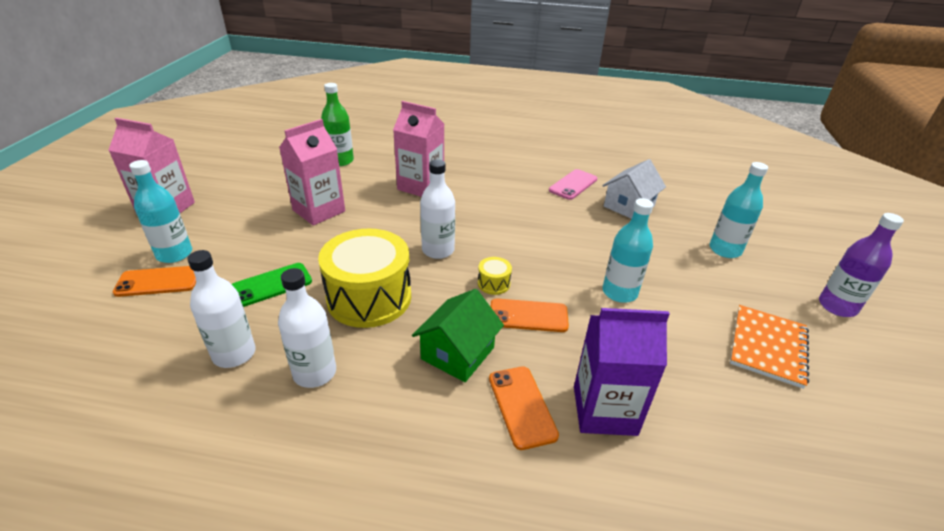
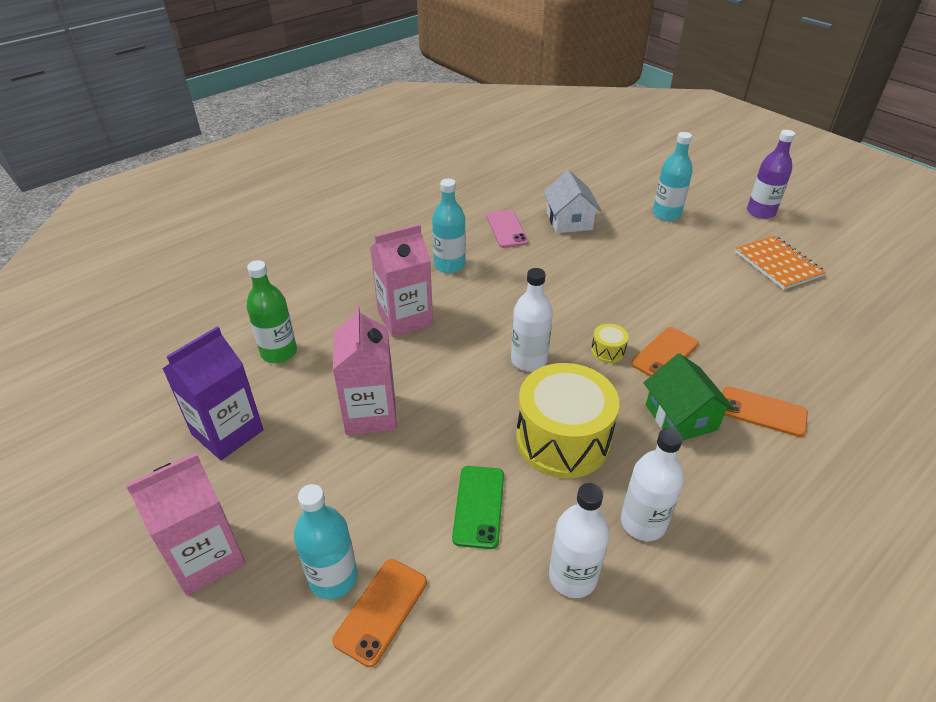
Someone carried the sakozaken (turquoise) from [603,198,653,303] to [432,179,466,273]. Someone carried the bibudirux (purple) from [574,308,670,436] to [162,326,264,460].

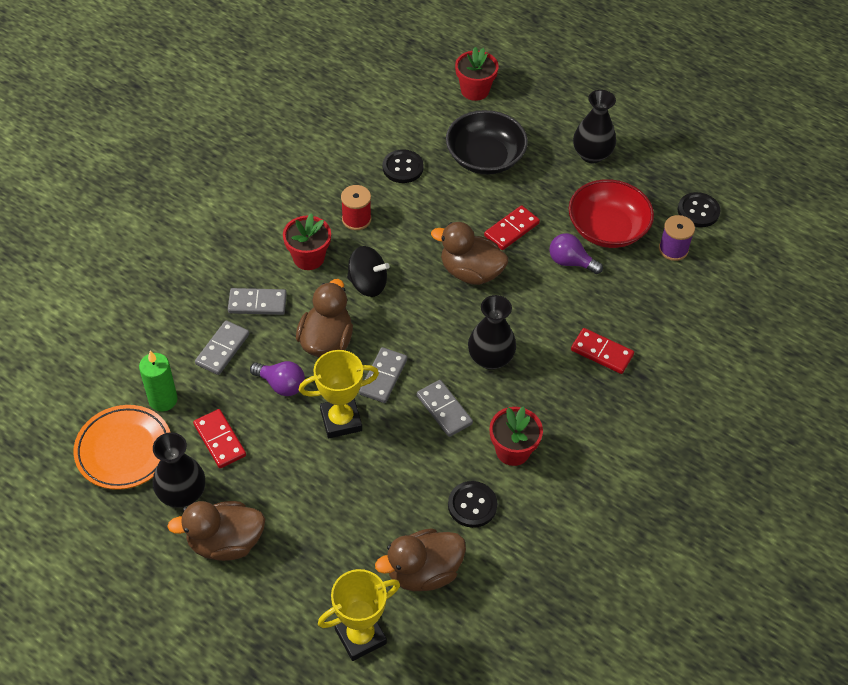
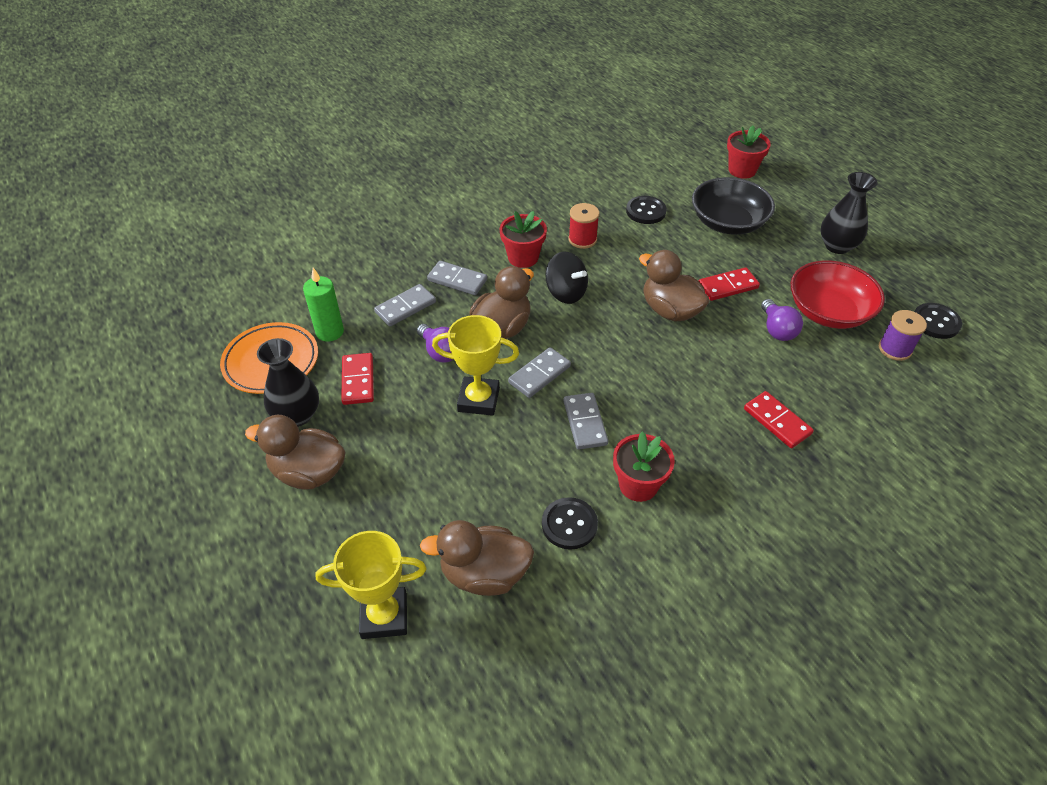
Someone rotated the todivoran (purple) at [549,233,603,274] by 150 degrees counterclockwise. Someone took away the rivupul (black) at [468,295,516,370].

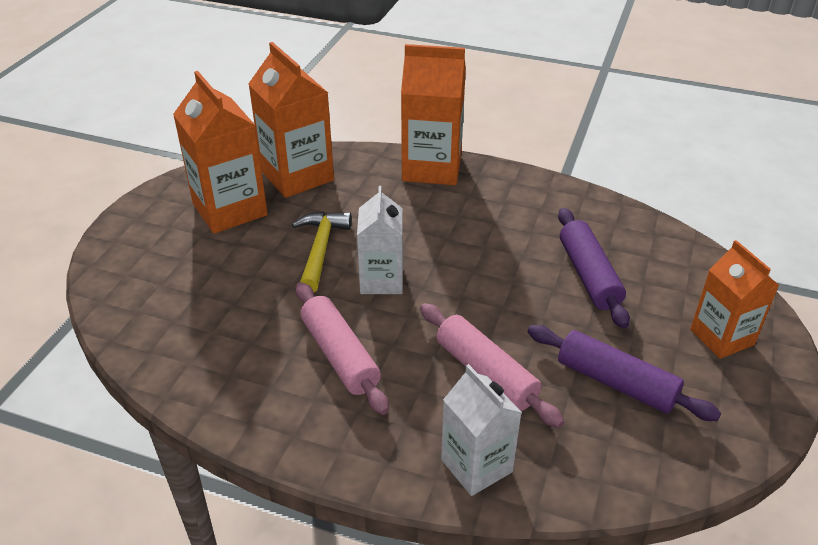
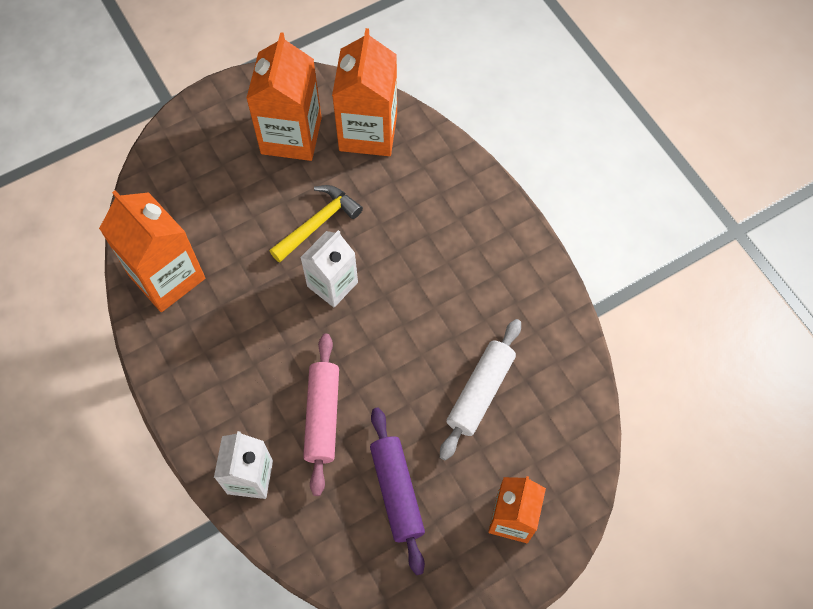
Someone carried the bibudirux (orange) from [401,44,466,185] to [99,190,205,312]. Someone repainted the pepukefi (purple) at [558,208,630,329], which became the pepukefi (white) at [440,319,521,460]. Someone took away the pepukefi (pink) at [296,282,389,415].

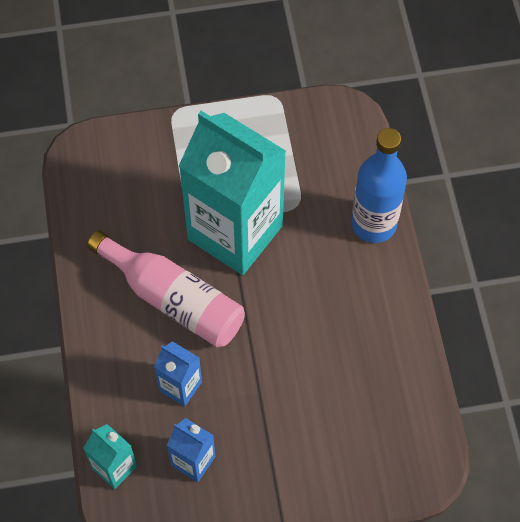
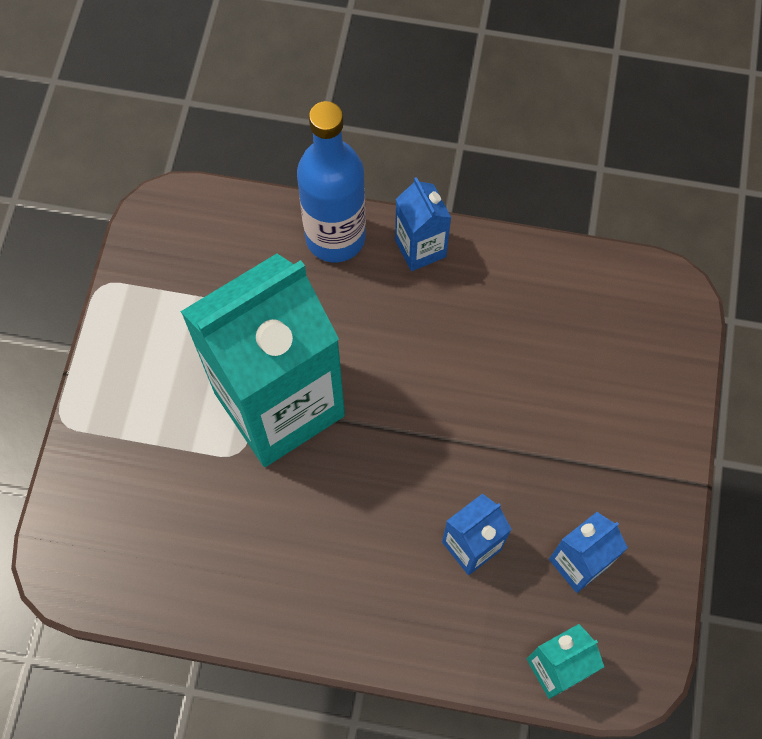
Someone took away the sakozaken (pink) at [87,230,245,348]. Someone put down the bibudirux (blue) at [395,177,451,271].

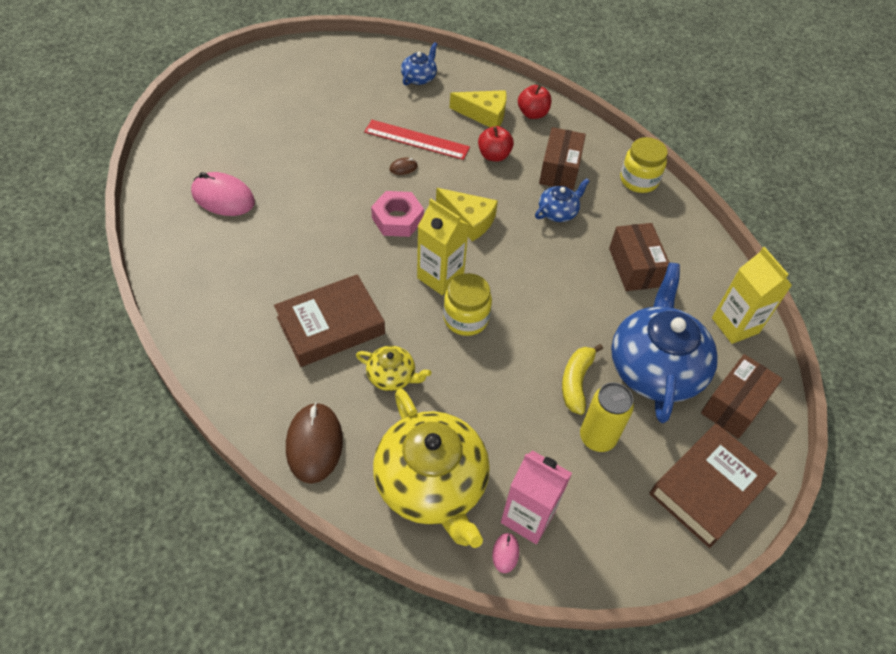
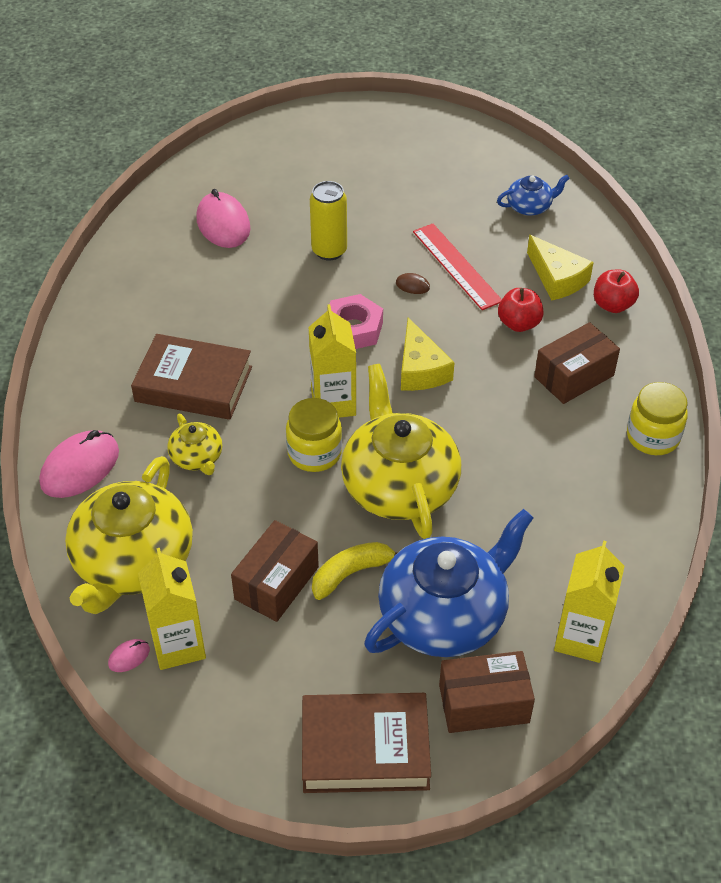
Someone took away the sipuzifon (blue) at [535,178,590,222]. Someone carried the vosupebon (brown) from [609,223,670,291] to [231,520,319,622]. Someone carried the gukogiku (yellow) from [580,382,634,452] to [310,181,347,261]. Someone repainted the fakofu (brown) at [286,402,343,484], which became the fakofu (pink) at [40,430,119,498]. Someone repainted the bibudirux (pink) at [501,450,572,544], which became the bibudirux (yellow) at [138,548,206,670]. Someone put down the sipuzifon (yellow) at [341,364,461,539].

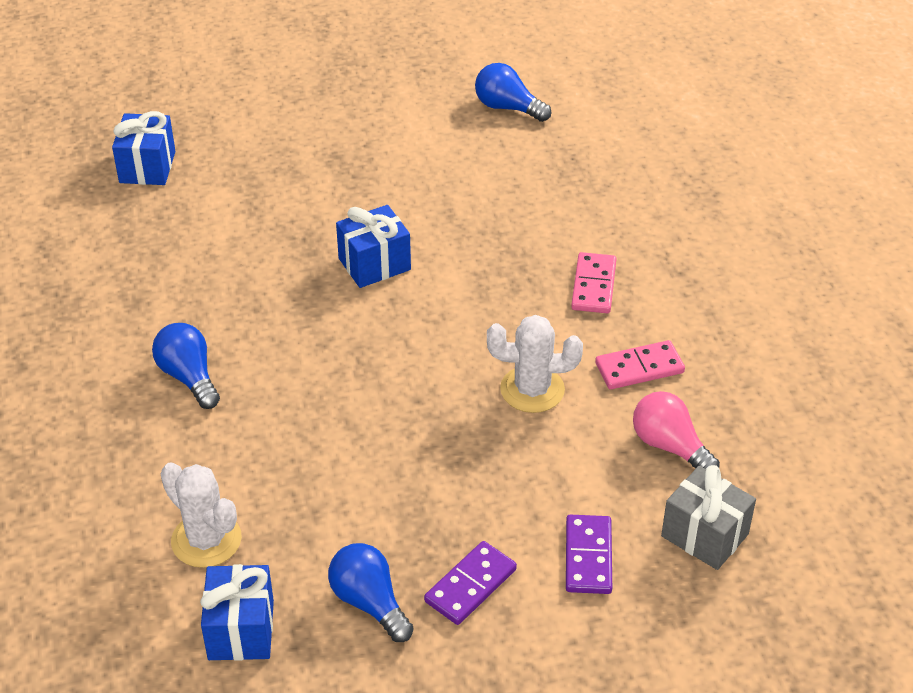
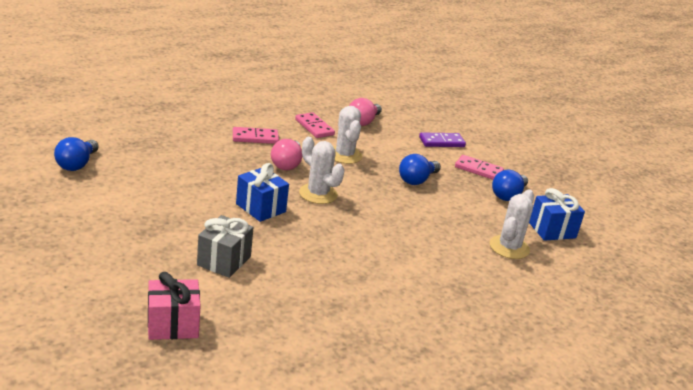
Someone repainted the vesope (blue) at [112,111,176,185], which became the vesope (pink) at [148,272,200,340]. Someone carried the todivoran (blue) from [152,323,220,409] to [399,154,441,185]. Someone carried the vesope (grey) from [661,465,756,570] to [197,215,253,278]. Someone repainted the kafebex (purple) at [424,541,517,625], which became the kafebex (pink) at [455,155,504,180]. Someone put down the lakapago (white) at [299,137,345,204]. Someone put down the todivoran (pink) at [271,139,302,170].

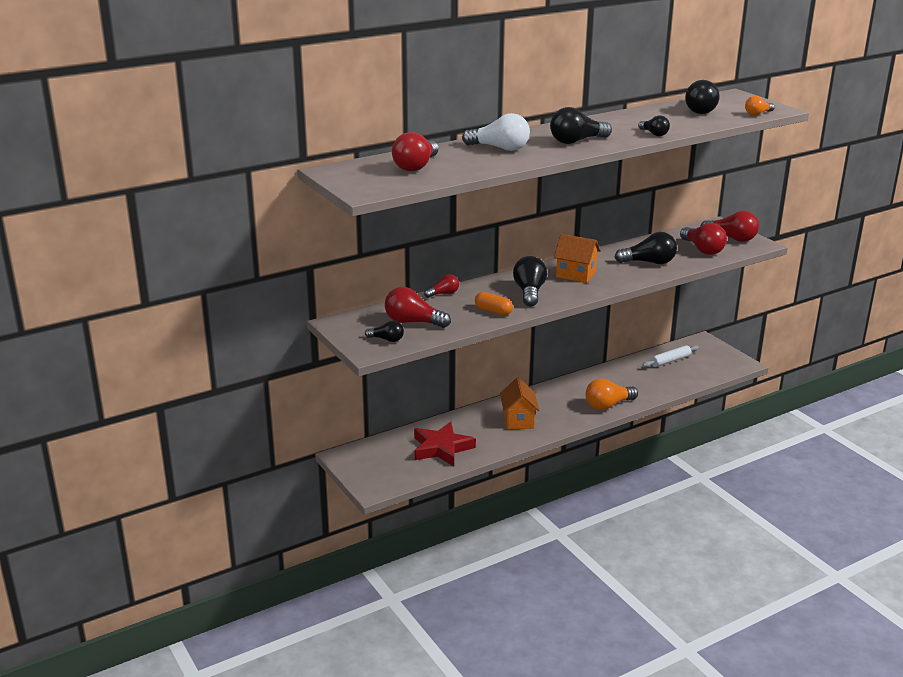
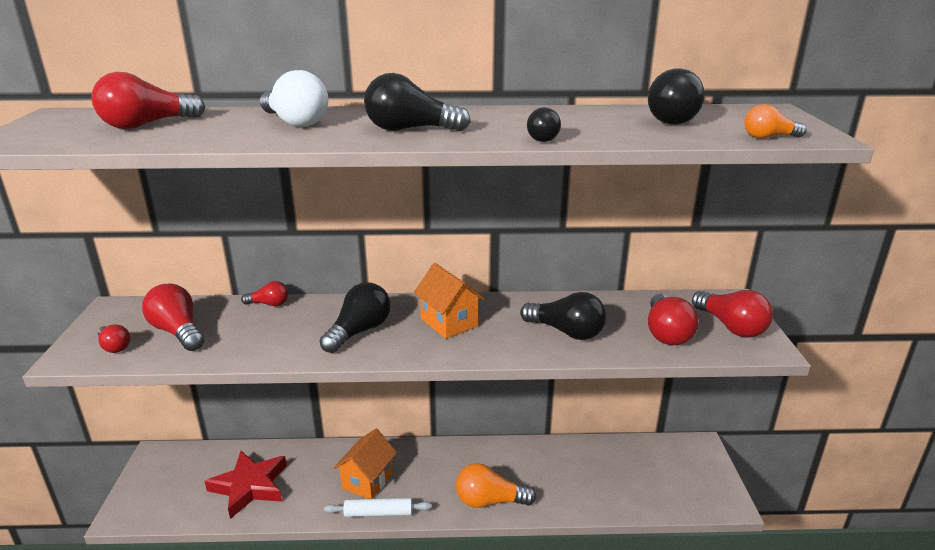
Someone took away the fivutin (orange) at [475,292,513,315]. Someone repainted the todivoran (black) at [365,321,404,342], which became the todivoran (red) at [98,324,130,353]. Someone carried the pepukefi (white) from [642,345,699,367] to [324,498,432,517].

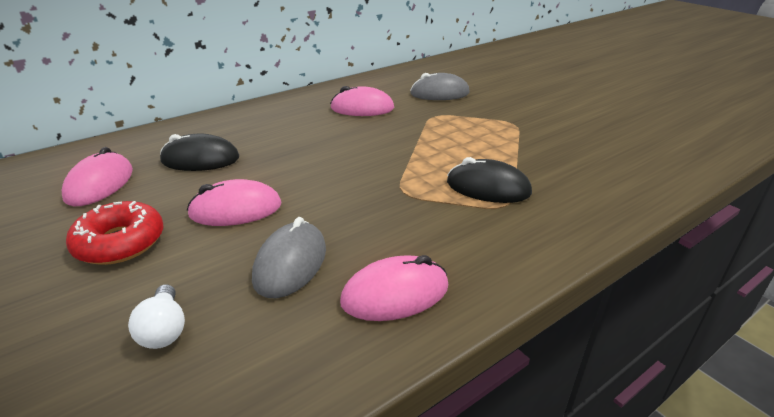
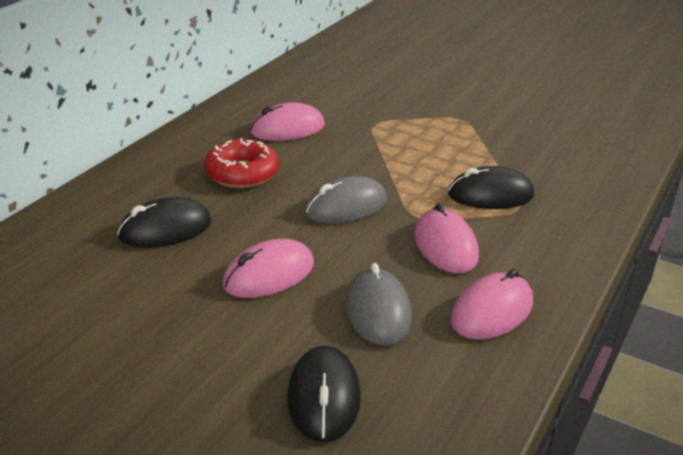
Someone carried the fakofu (grey) from [410,73,470,100] to [305,176,387,224]. Someone carried the fakofu (pink) from [62,147,133,206] to [414,203,479,273]. Someone carried the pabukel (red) from [66,201,163,265] to [205,138,279,188]. Someone swapped the todivoran (white) at [128,284,185,349] for the fakofu (black) at [287,346,361,442].

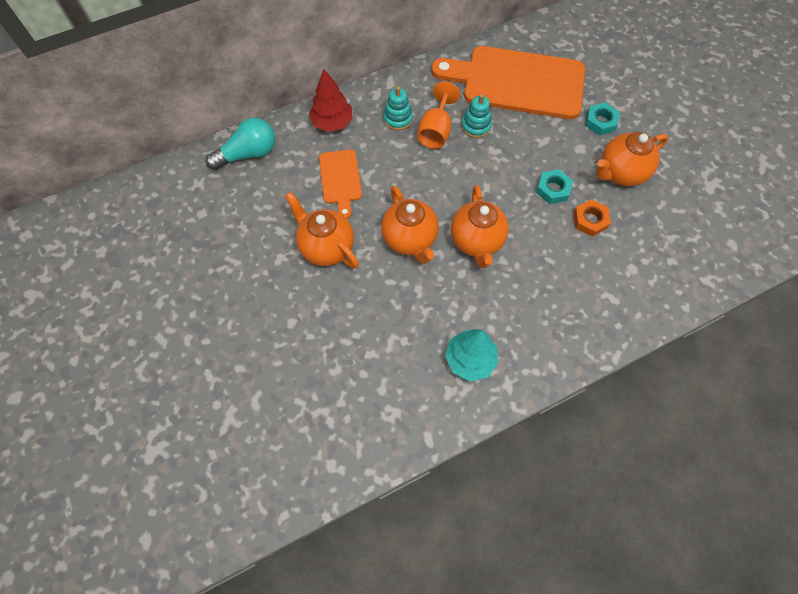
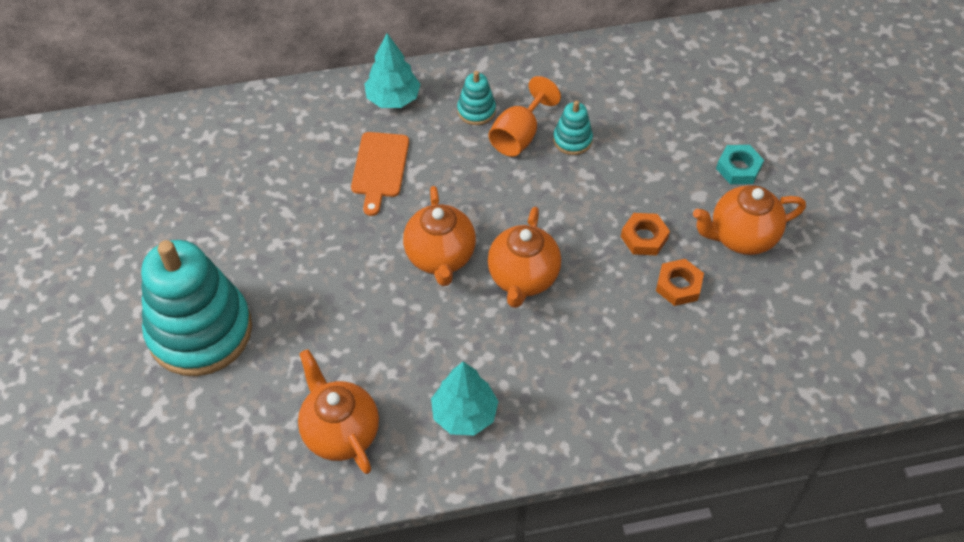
Someone took away the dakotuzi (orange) at [431,46,585,119]. Someone repainted the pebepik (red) at [309,69,353,132], which became the pebepik (turquoise) at [364,33,420,108]. Someone took away the todivoran (turquoise) at [206,118,275,170]. Someone repainted the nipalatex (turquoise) at [536,169,573,204], which became the nipalatex (orange) at [621,213,670,255]. Someone carried the sipuzifon (orange) from [285,192,359,268] to [298,349,379,474]. Someone put down the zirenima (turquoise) at [141,240,252,376].

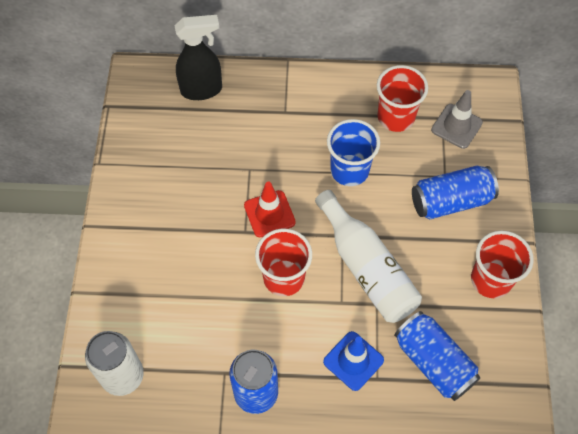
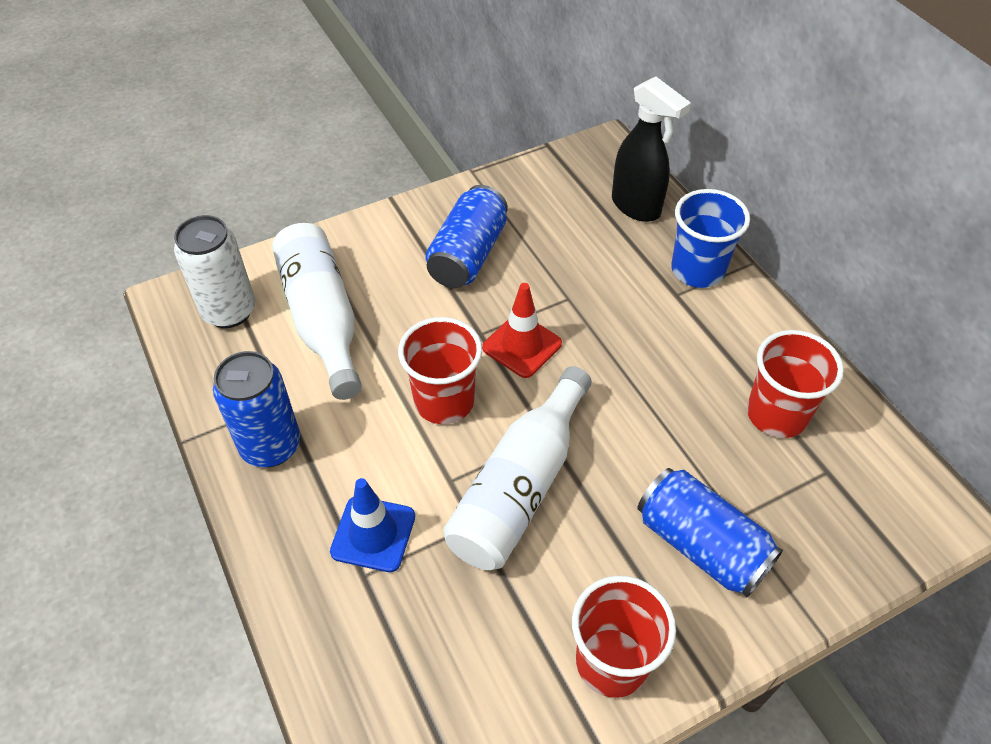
Someone took away the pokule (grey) at [431,90,483,149]. Someone carried the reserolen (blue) from [327,119,380,186] to [671,189,750,288]. Someone carried the gukogiku (blue) from [394,311,481,401] to [425,185,508,288]. Someone put down the sakozaken (white) at [272,223,362,400].

